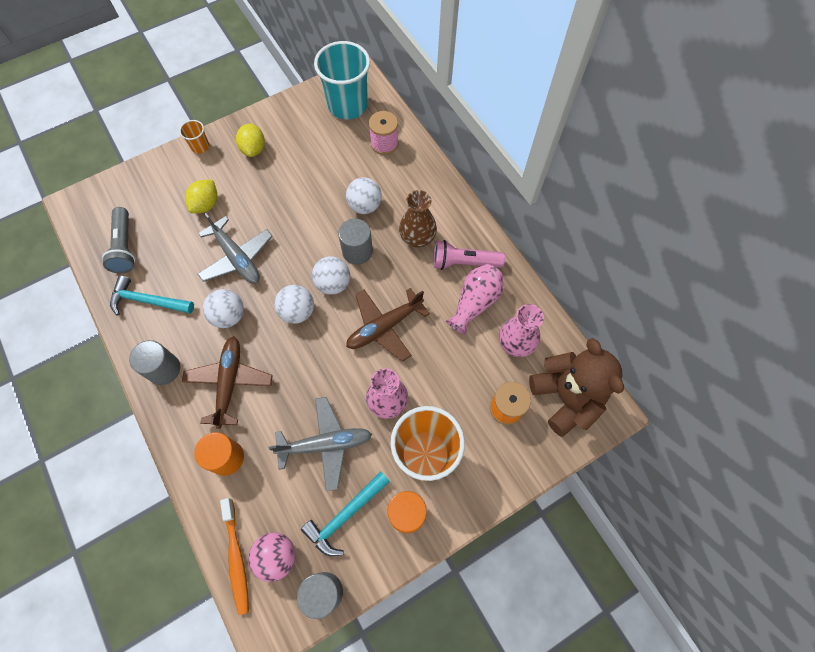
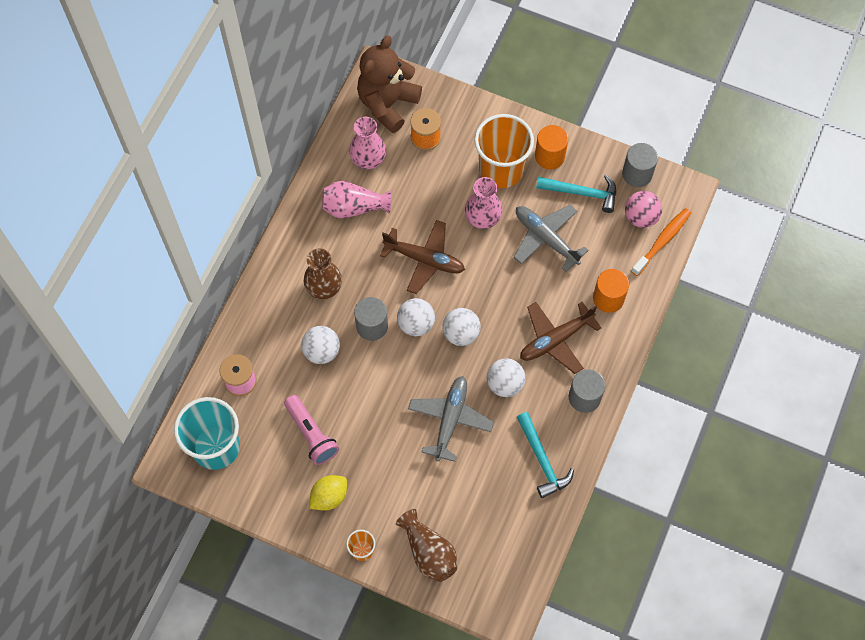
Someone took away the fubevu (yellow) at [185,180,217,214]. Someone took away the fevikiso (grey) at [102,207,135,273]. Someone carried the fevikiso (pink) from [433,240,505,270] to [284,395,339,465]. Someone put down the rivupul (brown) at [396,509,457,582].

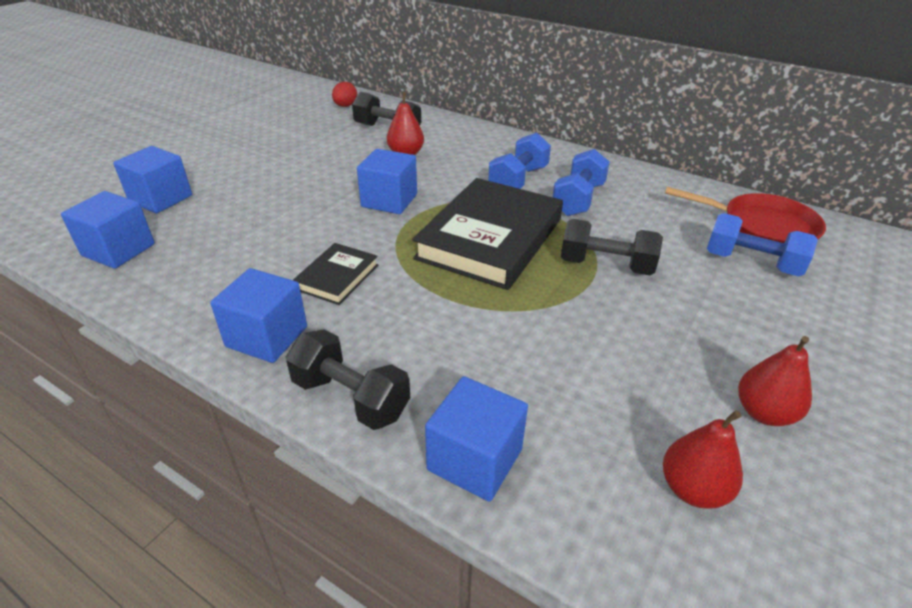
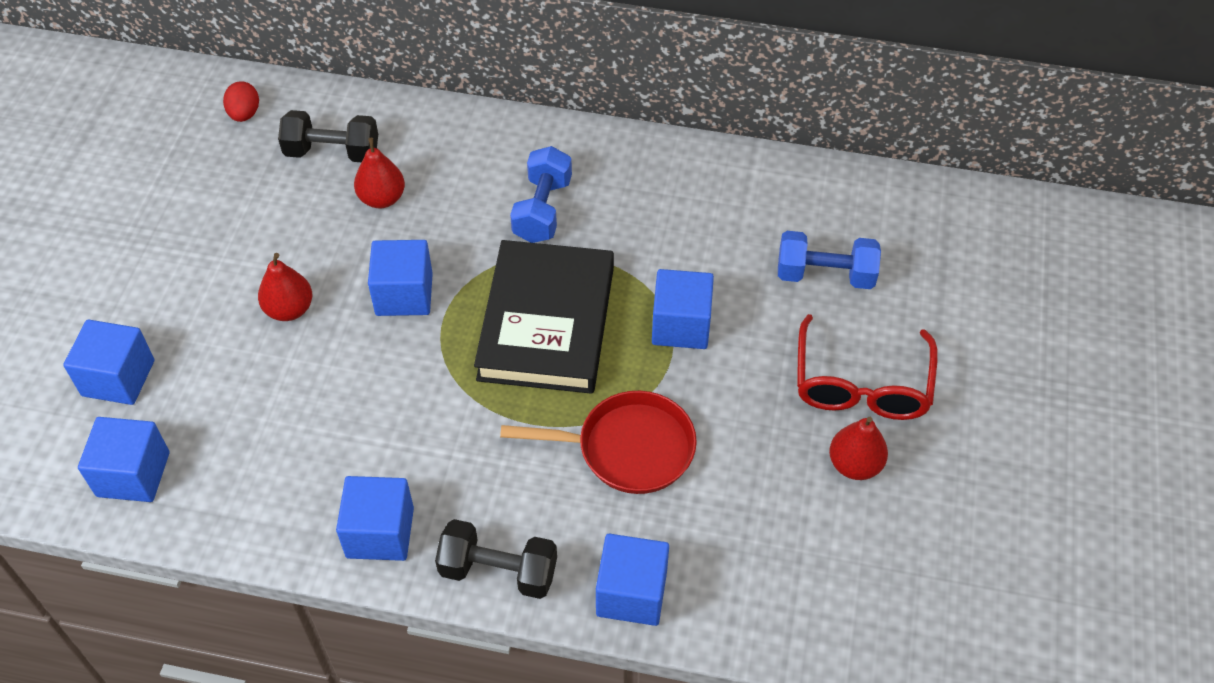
Someone took away the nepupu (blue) at [553,149,610,216]. Someone carried the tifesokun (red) from [665,187,826,243] to [500,391,697,494]. Someone swapped the nepupu (black) at [561,219,663,275] for the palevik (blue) at [652,269,714,349]. Someone took away the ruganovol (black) at [293,243,378,305]. Someone carried the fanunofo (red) from [663,410,743,509] to [258,253,312,321]. Someone put down the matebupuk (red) at [797,314,938,420].

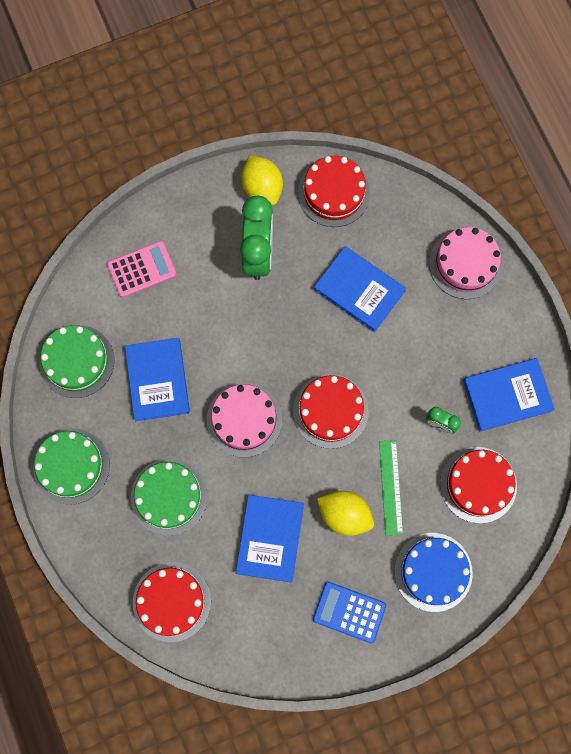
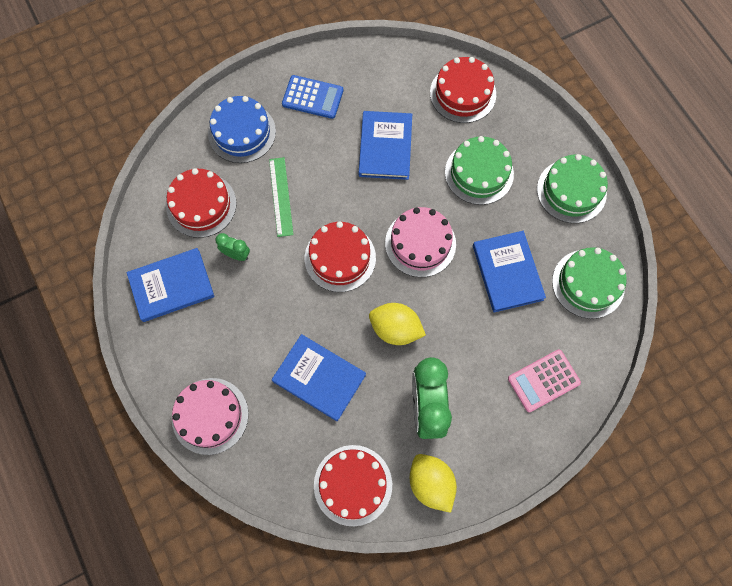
Someone carried the fubevu (yellow) from [317,491,374,536] to [369,303,426,345].

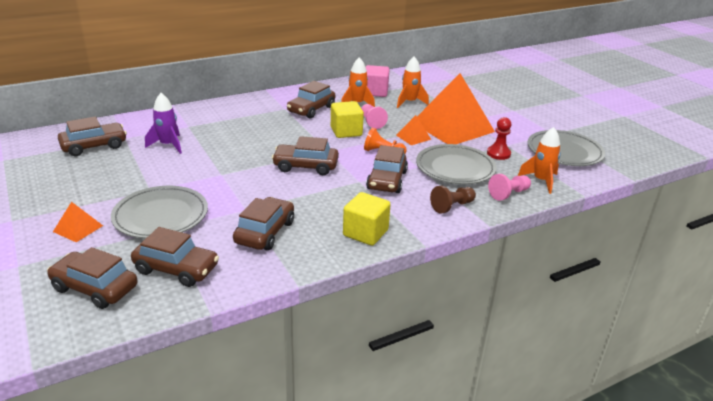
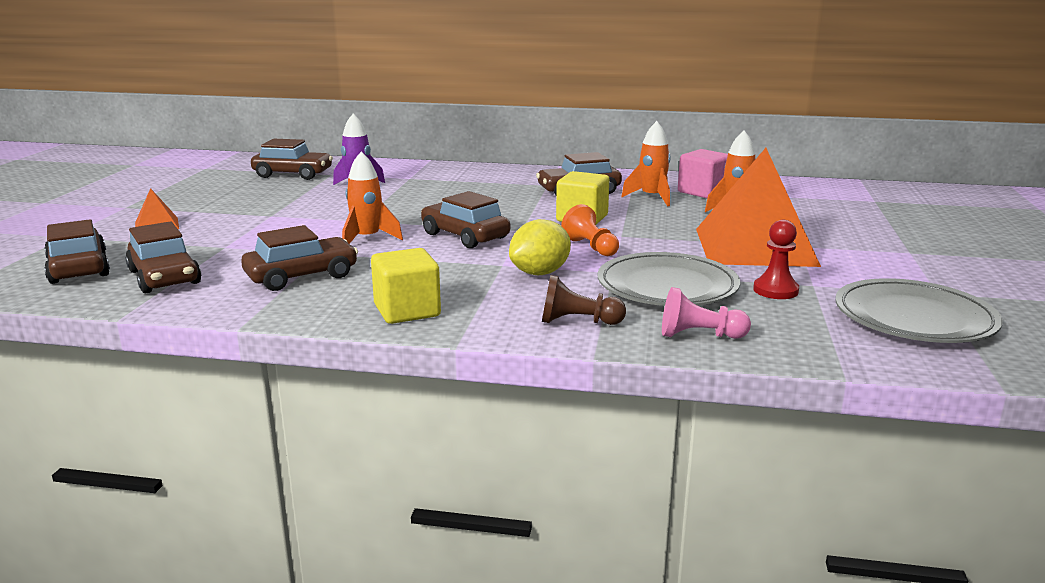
Someone took away the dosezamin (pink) at [361,104,388,129]. Someone took away the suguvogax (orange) at [396,115,431,145]. Someone carried the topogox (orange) from [518,127,561,194] to [342,152,403,244]. Someone swapped the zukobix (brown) at [366,145,408,193] for the fubevu (yellow) at [509,219,571,275]. Someone took away the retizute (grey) at [111,186,208,239].

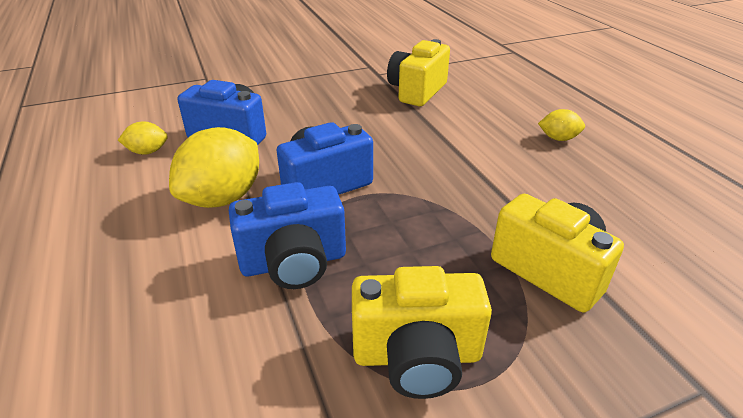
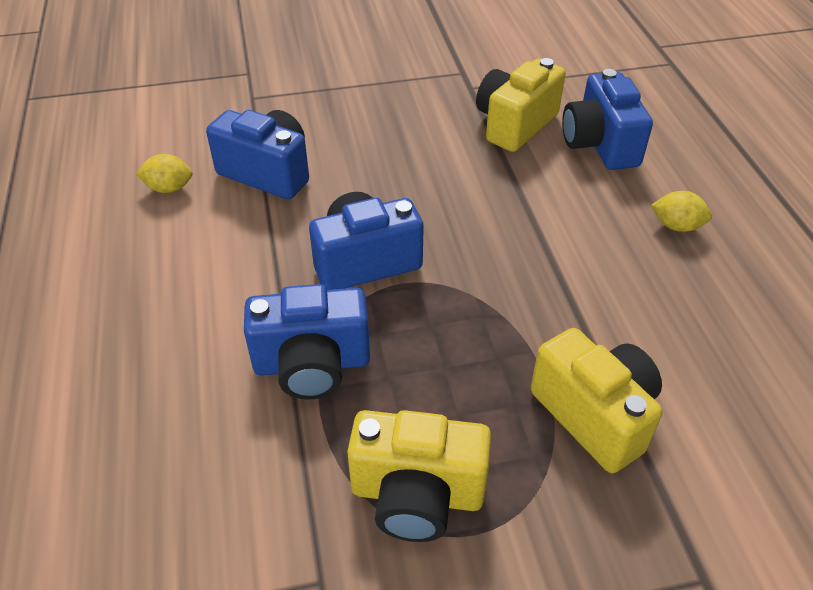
Someone took away the fubevu (yellow) at [169,127,259,208]. Someone put down the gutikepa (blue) at [562,69,653,170].

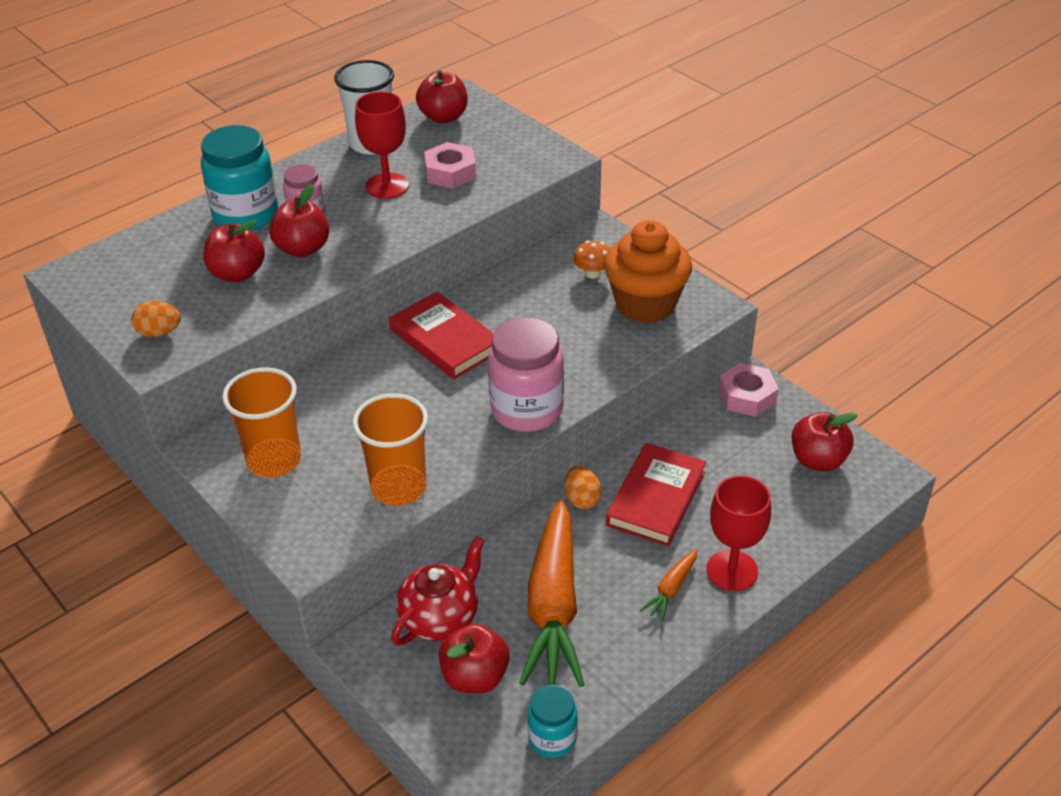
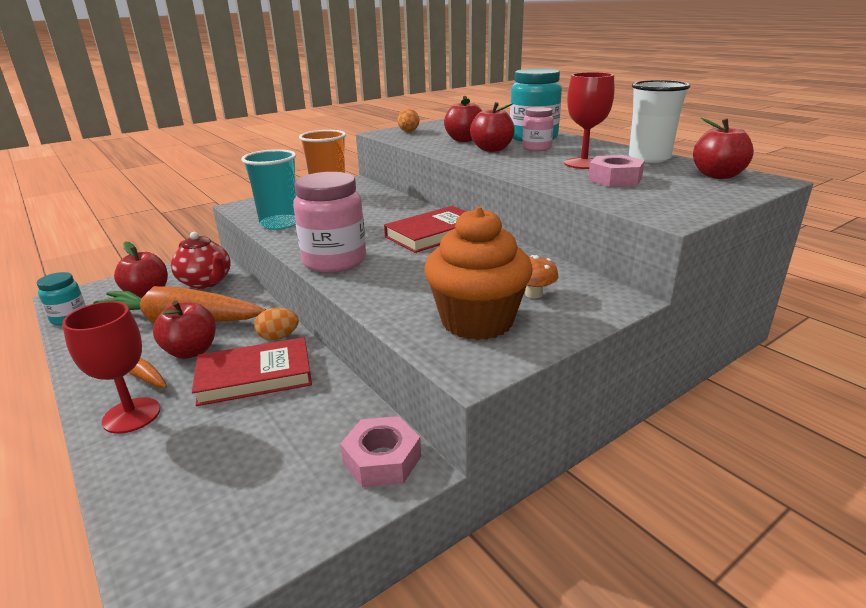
Someone repainted the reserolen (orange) at [353,393,428,506], which became the reserolen (turquoise) at [241,149,297,230]. Someone carried the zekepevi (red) from [792,412,858,471] to [153,300,216,359]. Someone rotated the ruganovol (red) at [606,443,706,547] by 45 degrees counterclockwise.

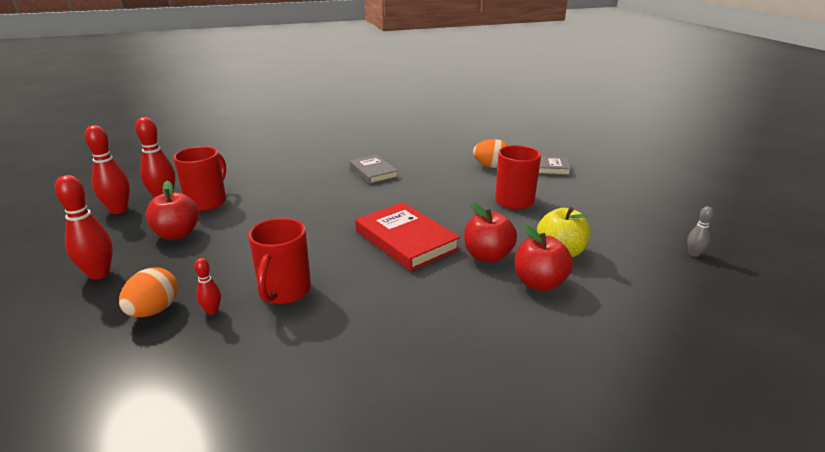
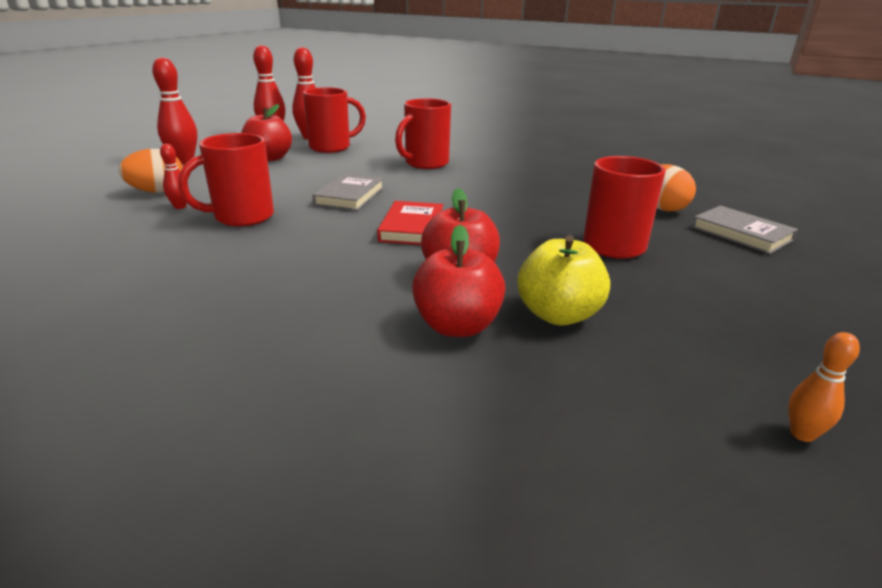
Someone carried the ruganovol (grey) from [349,155,398,184] to [312,173,384,211]. Someone scaled the ruganovol (red) at [355,202,460,271] by 0.65. Someone repainted the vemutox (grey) at [687,206,714,257], which became the vemutox (orange) at [788,332,860,442]. Someone put down the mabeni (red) at [395,99,451,169].

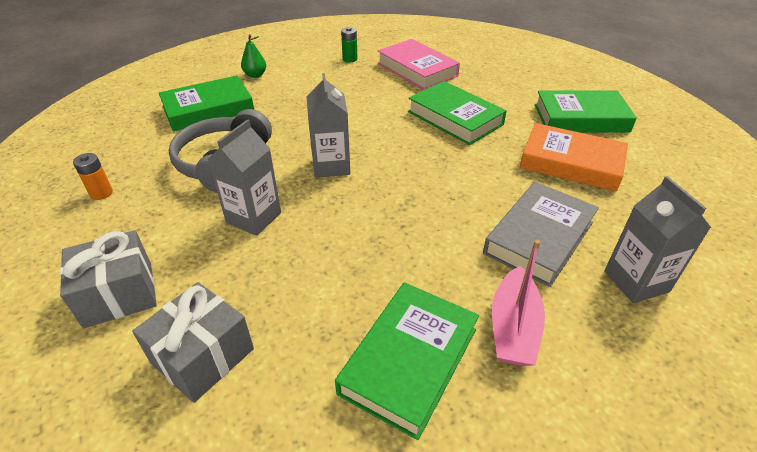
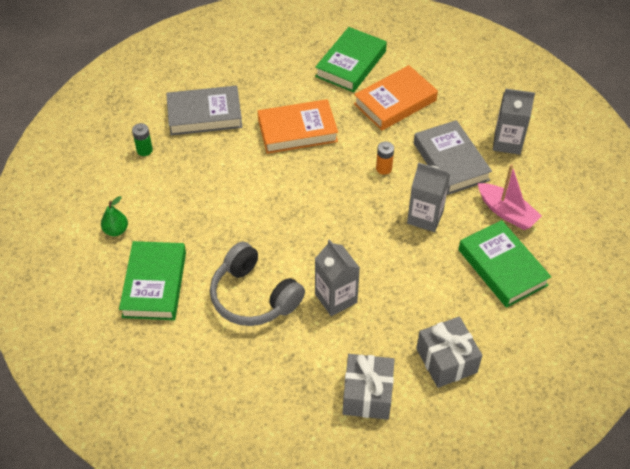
Someone repainted the ruganovol (pink) at [378,39,460,90], which became the ruganovol (grey) at [166,86,242,135]. Someone carried the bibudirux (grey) from [307,73,350,178] to [407,162,450,232]. Someone repainted the ruganovol (green) at [408,81,507,145], which became the ruganovol (orange) at [258,99,338,154]. Someone carried the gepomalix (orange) from [73,153,113,200] to [376,141,394,175].

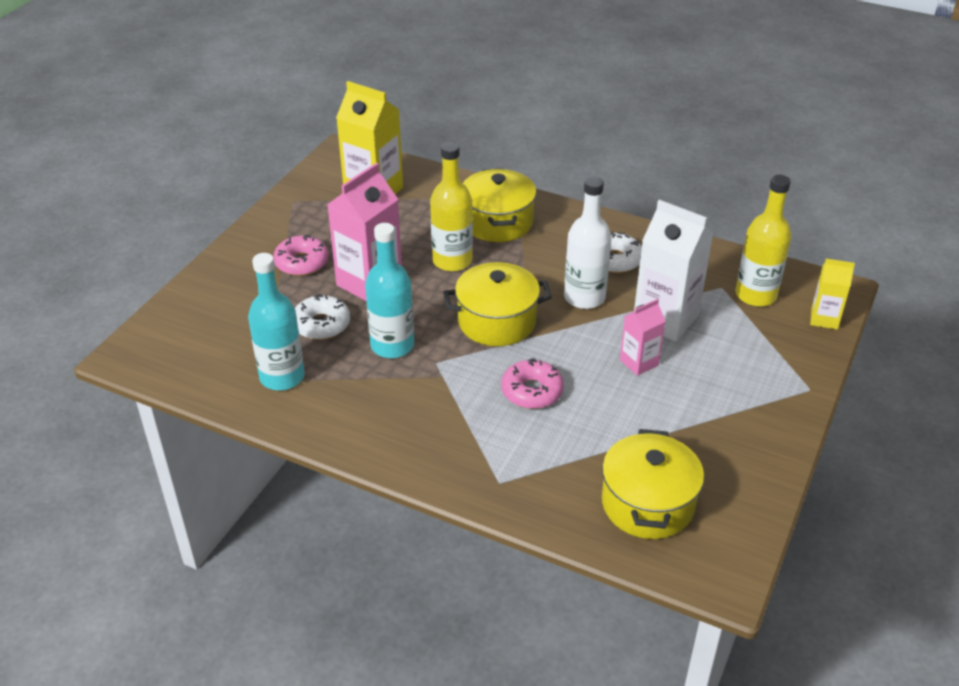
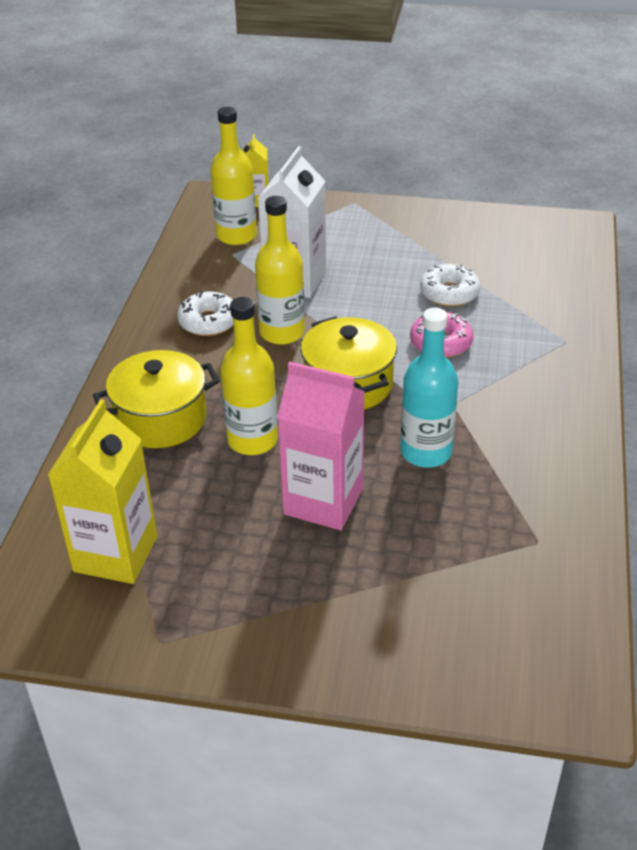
Someone repainted the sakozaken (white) at [564,177,611,309], which became the sakozaken (yellow) at [255,196,305,345]. Someone took away the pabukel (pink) at [273,235,329,276]. Someone took away the sakozaken (turquoise) at [248,253,305,390]. Someone carried the pabukel (white) from [295,294,350,340] to [420,264,480,307]. Someone took away the bibudirux (pink) at [620,299,666,376]. Someone took away the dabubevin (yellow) at [602,429,704,539].

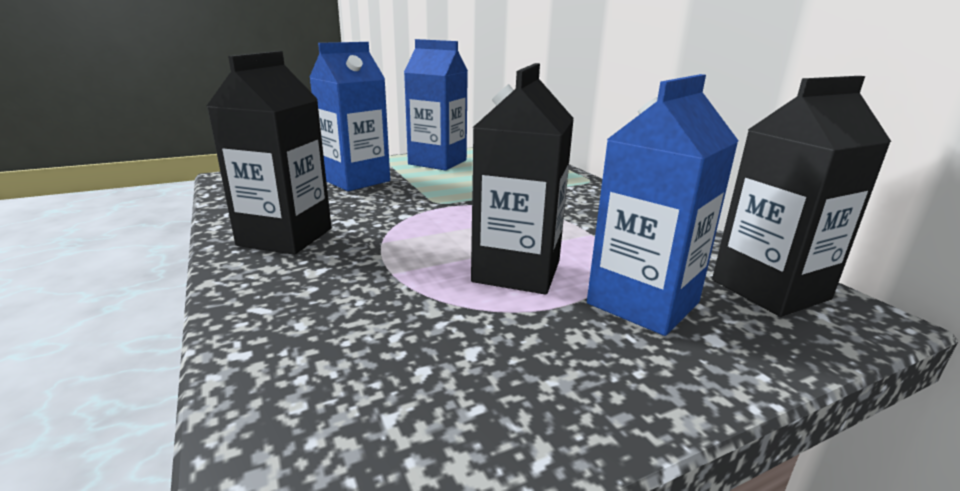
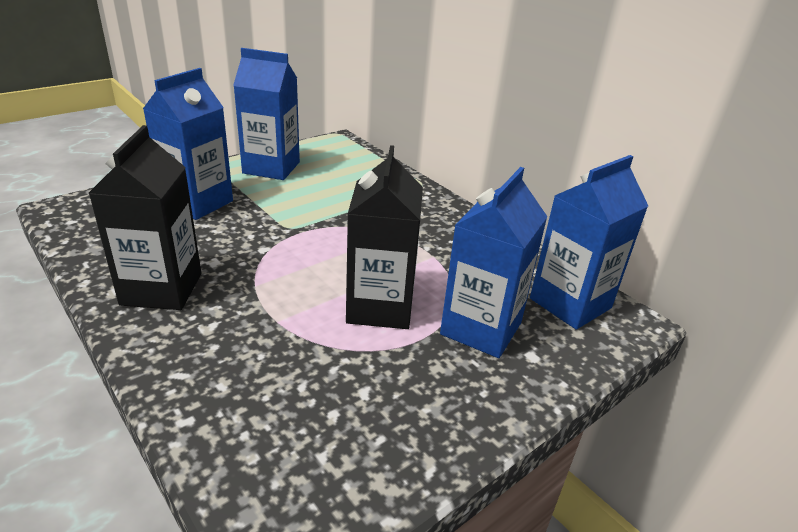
Someone repainted the bibudirux (black) at [712,76,891,317], which became the bibudirux (blue) at [530,155,648,330].

